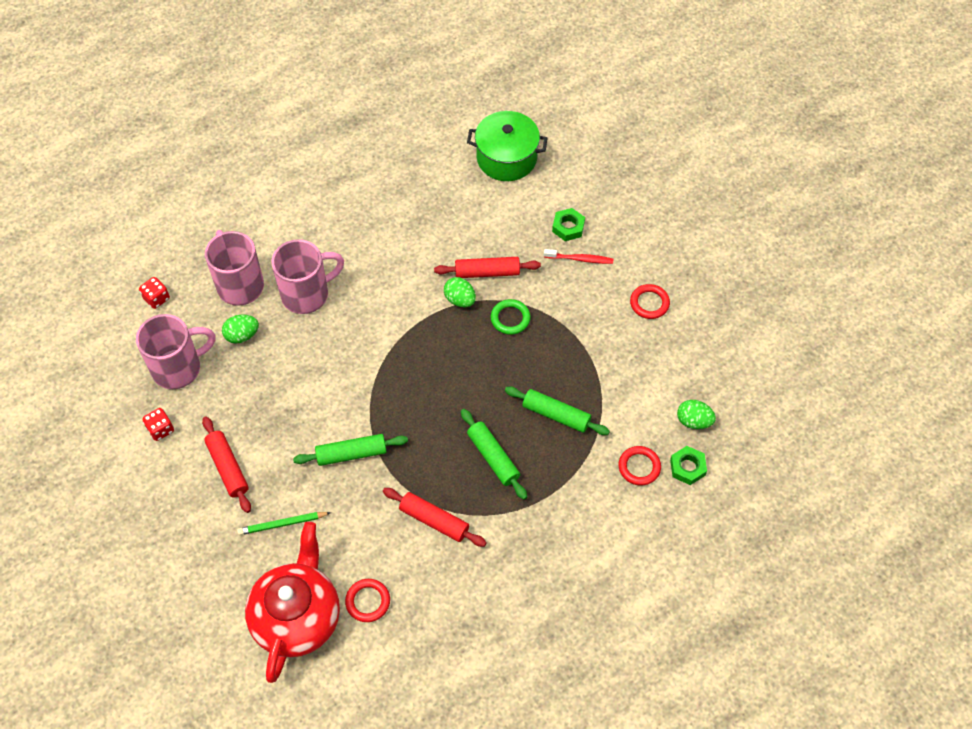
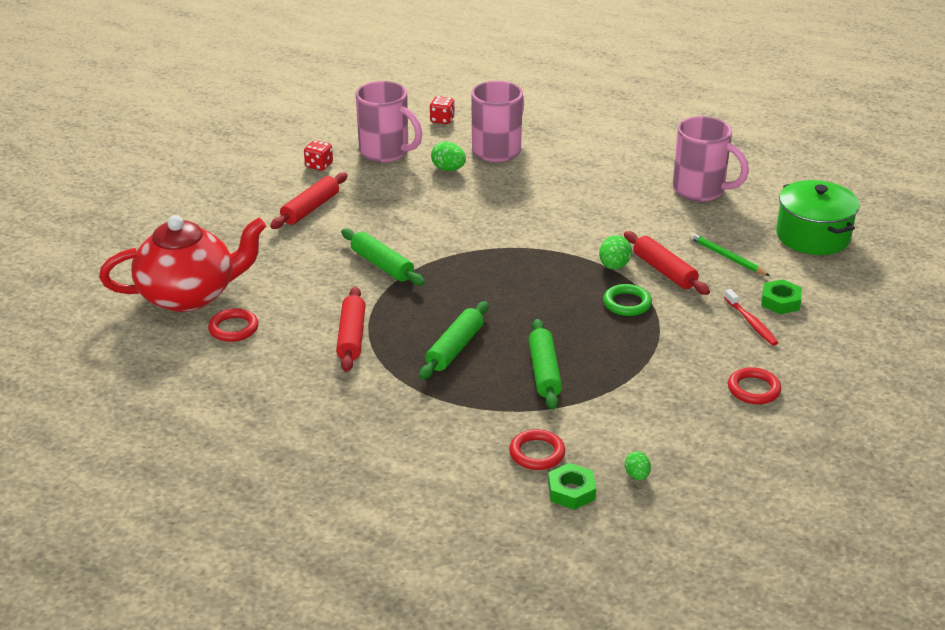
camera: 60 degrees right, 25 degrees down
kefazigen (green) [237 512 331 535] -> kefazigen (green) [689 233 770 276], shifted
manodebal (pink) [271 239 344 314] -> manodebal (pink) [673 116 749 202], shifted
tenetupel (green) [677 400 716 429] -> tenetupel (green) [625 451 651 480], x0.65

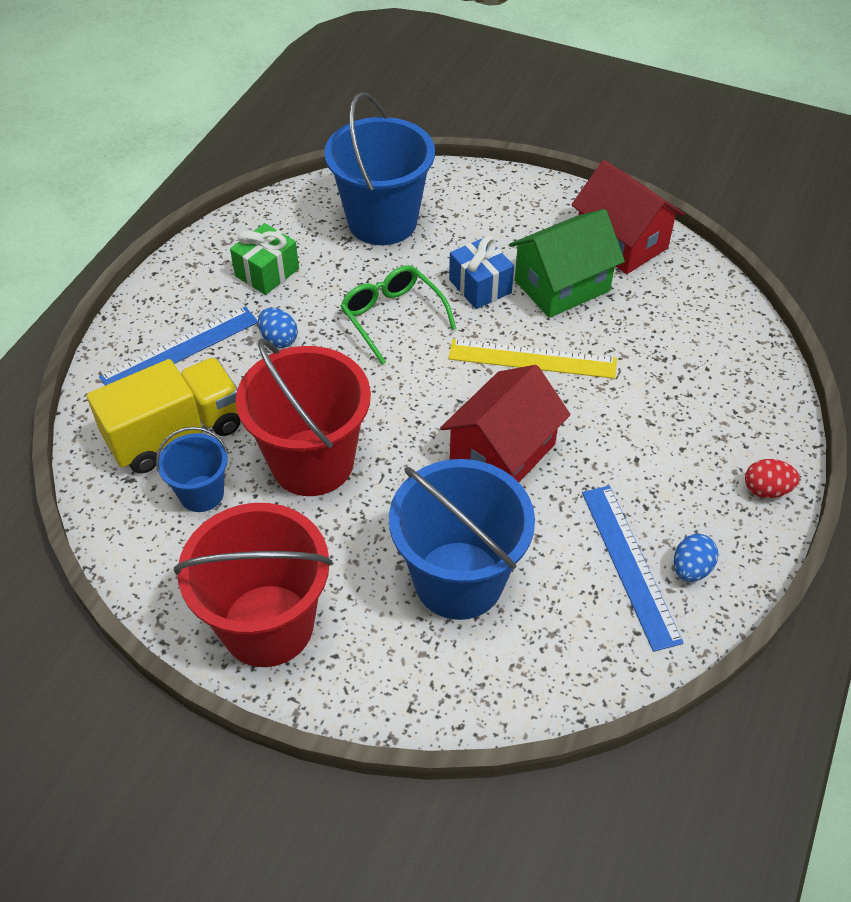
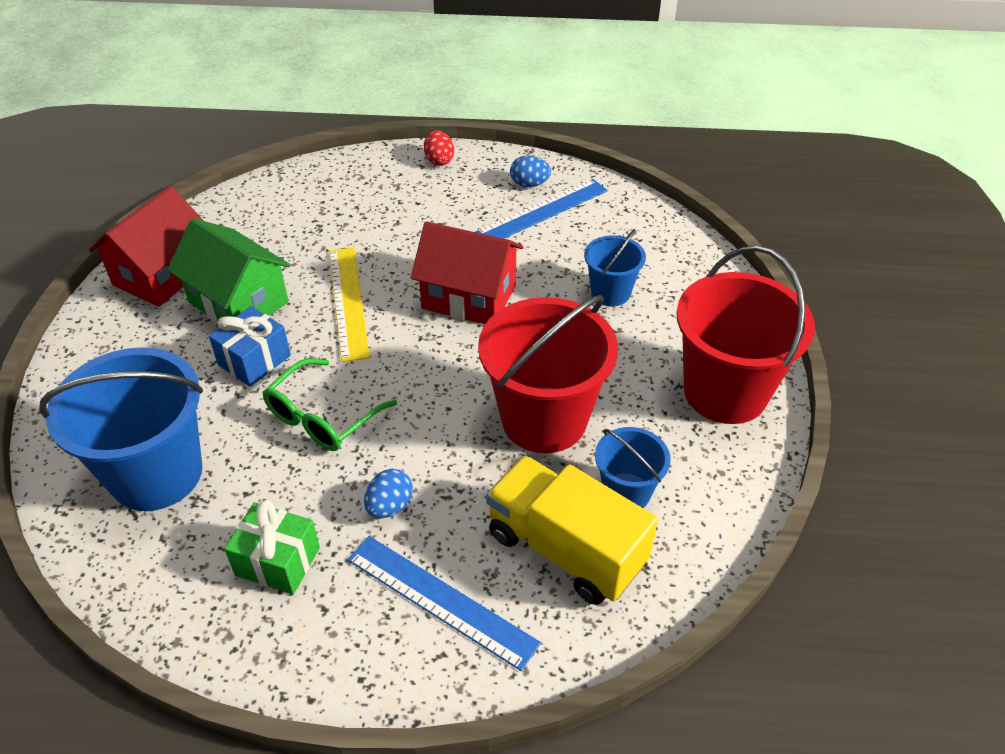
camera: 110 degrees left, 5 degrees down
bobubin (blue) [389 459 535 620] -> bobubin (blue) [584 229 646 306], x0.52

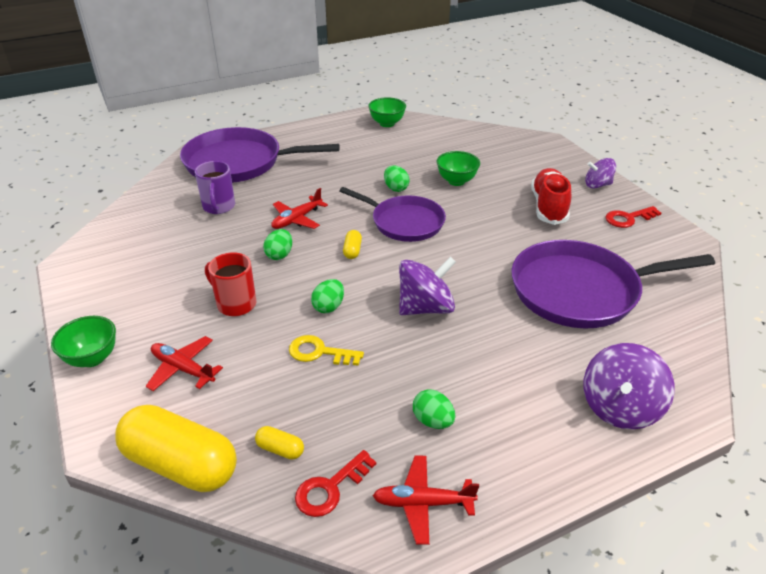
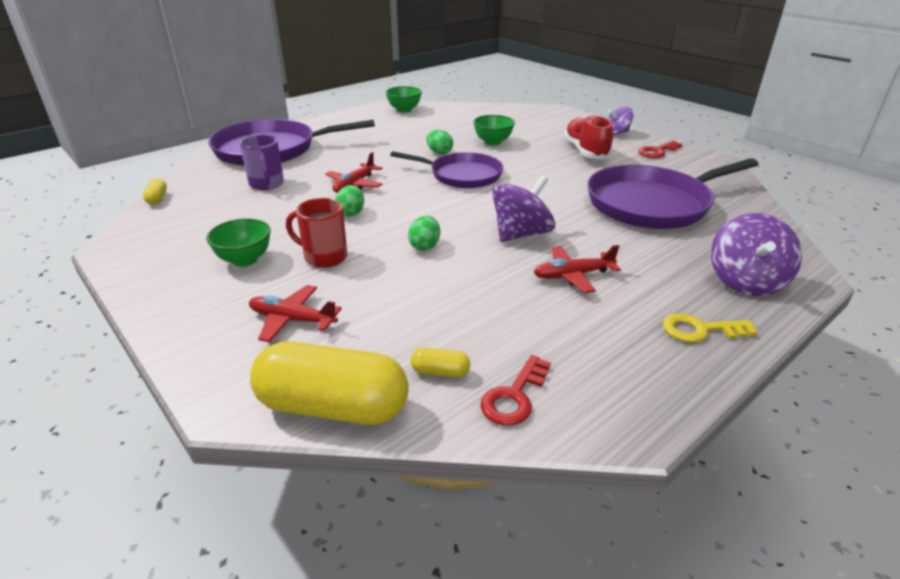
camera: 15 degrees left, 5 degrees down
tenetupel (green) [413 390 455 429] -> none
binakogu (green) [51 316 116 367] -> binakogu (green) [206 218 271 267], shifted
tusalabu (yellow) [289 335 364 366] -> tusalabu (yellow) [663 313 758 343], shifted
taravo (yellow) [343 230 362 259] -> taravo (yellow) [143 178 167 205], shifted
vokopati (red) [373 456 479 545] -> vokopati (red) [534 245 621 293], shifted

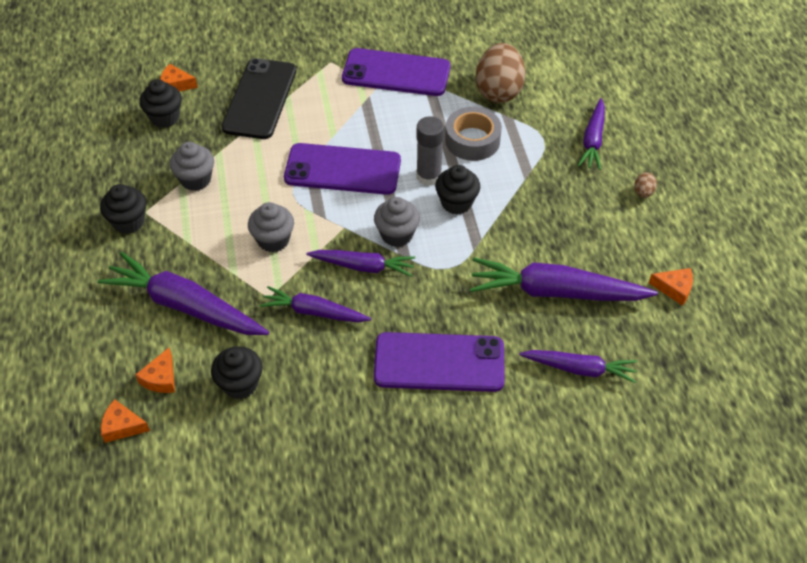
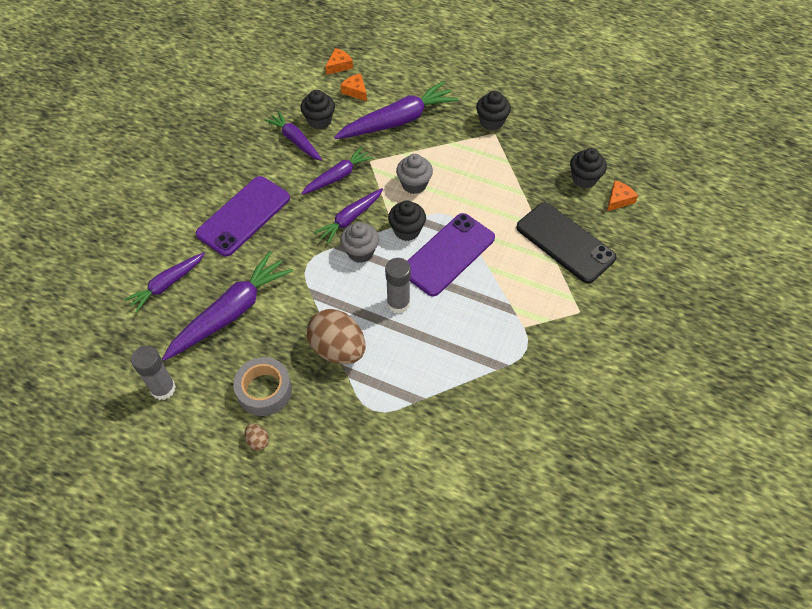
camera: 125 degrees right, 5 degrees up
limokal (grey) [170 142 214 191] -> none
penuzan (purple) [342 48 450 96] -> none
limokal (black) [435 165 480 215] -> limokal (black) [388 200 426 241], shifted
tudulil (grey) [445 107 502 161] -> tudulil (grey) [233 357 292 416], shifted
tenetupel (brown) [476 43 526 103] -> tenetupel (brown) [307 309 366 364], shifted
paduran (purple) [578 98 605 170] -> paduran (purple) [265 111 322 161], shifted
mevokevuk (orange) [649 268 693 306] -> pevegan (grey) [131 346 176 400]

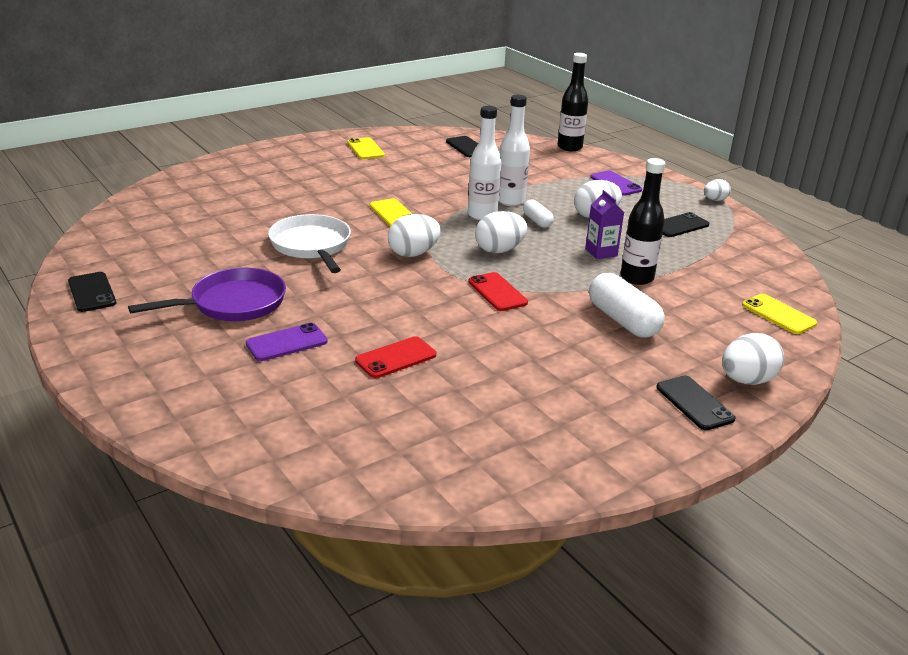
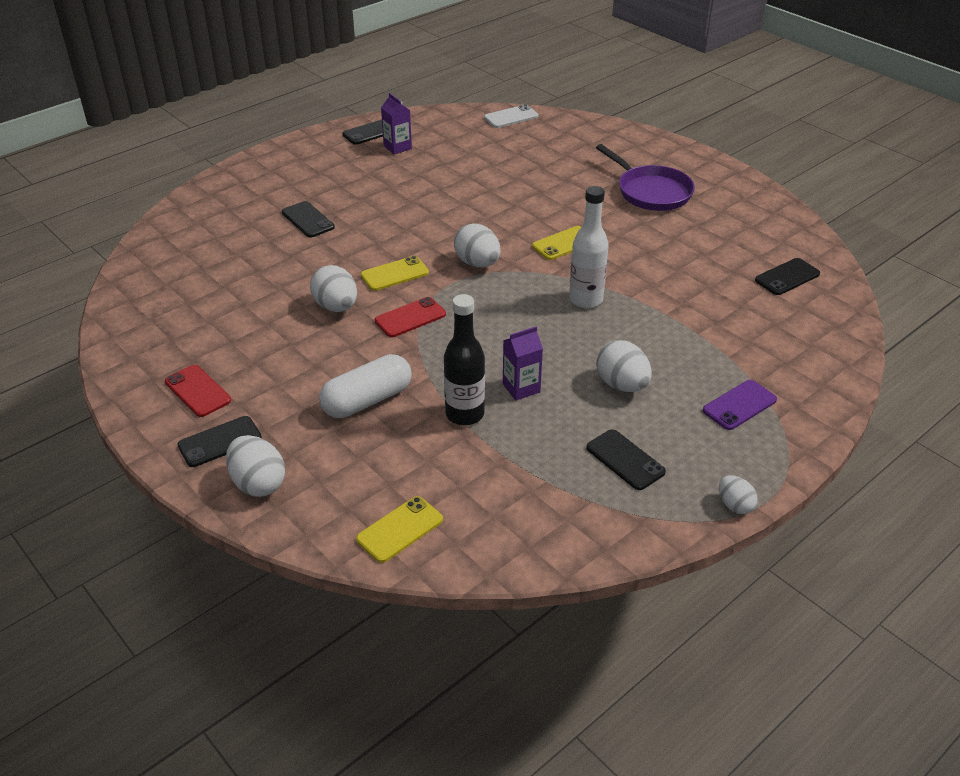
camera: 85 degrees right, 10 degrees up
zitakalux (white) [268 214 351 273] -> none
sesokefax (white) [499 95 530 206] -> none
taravo (white) [523 200 554 228] -> none
sesokefax (black) [558 53 588 151] -> none
none -> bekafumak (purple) [381 93 412 154]
none -> penuzan (white) [484 104 538 128]
zitakalux (purple) [128 268 286 321] -> zitakalux (purple) [596 144 695 211], shifted
penuzan (yellow) [347 137 385 159] -> penuzan (yellow) [361 256 429 291], shifted
penuzan (red) [355 336 436 378] -> penuzan (red) [165 365 231 417], shifted
tenetupel (white) [475 211 527 253] -> tenetupel (white) [310 265 357 312], shifted
penuzan (purple) [246 323 328 361] -> penuzan (black) [282 201 335 237]

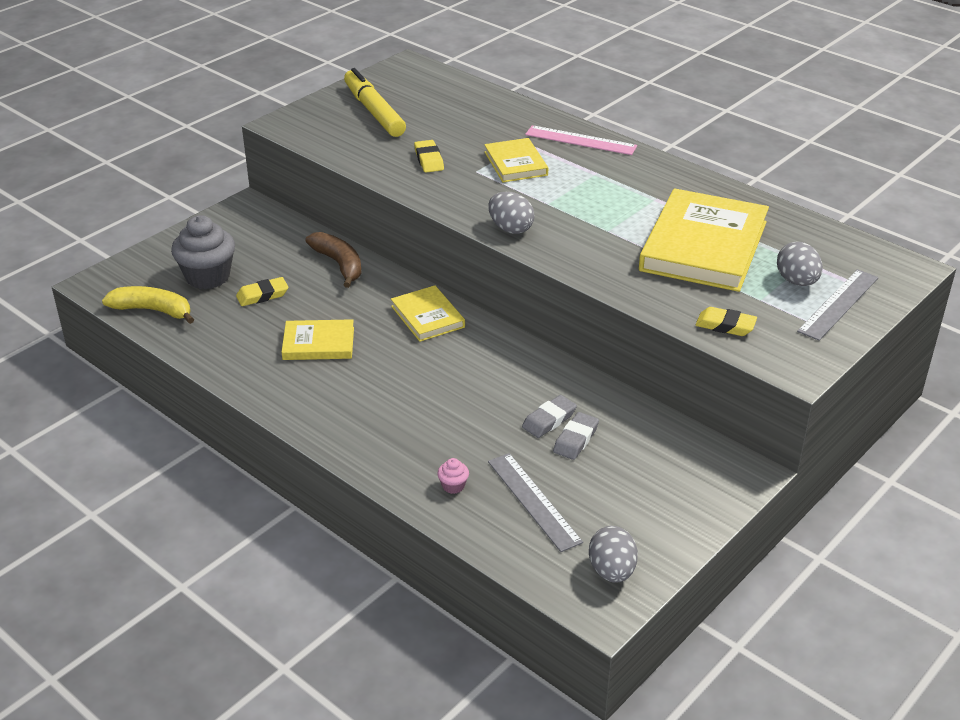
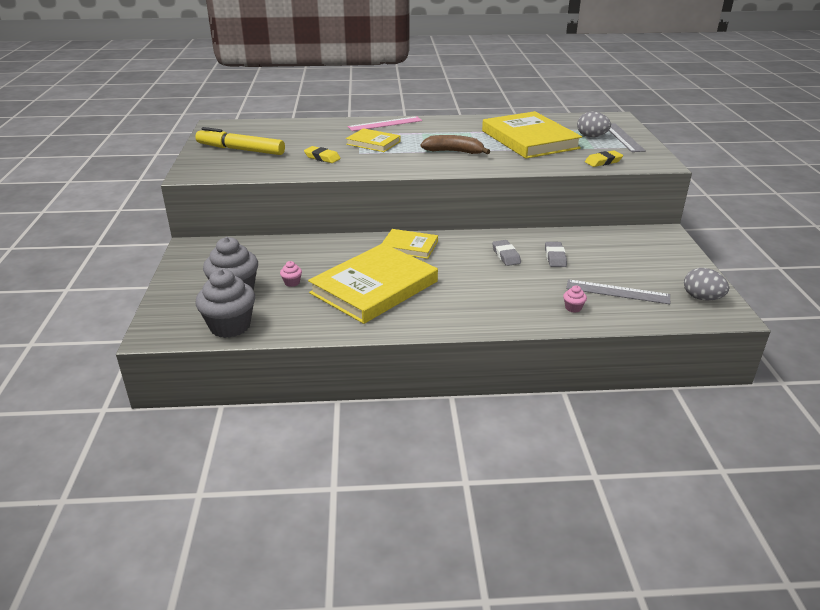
camera: 45 degrees left, 5 degrees down
tenetupel (grey) [488 192 534 234] -> none
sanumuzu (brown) [305 232 362 288] -> sanumuzu (brown) [420 135 490 154], shifted
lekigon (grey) [553 412 599 460] -> lekigon (grey) [492 240 521 266], shifted
sanumuzu (yellow) [102 286 194 324] -> limokal (grey) [196 269 255 338]
lekigon (yellow) [236 277 288 306] -> limokal (pink) [280 261 302 287]
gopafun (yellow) [282 319 354 360] -> gopafun (yellow) [308 243 438 324], x1.92

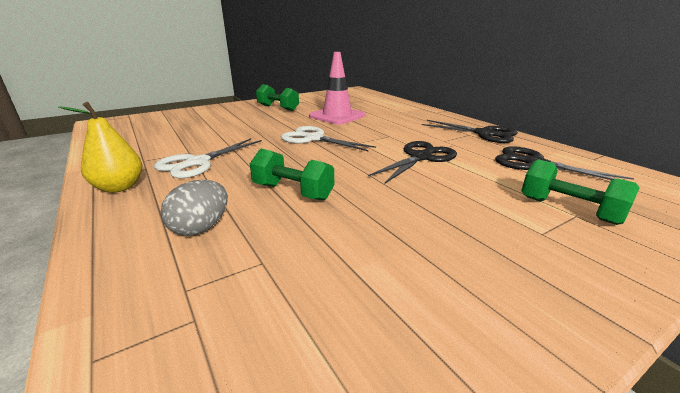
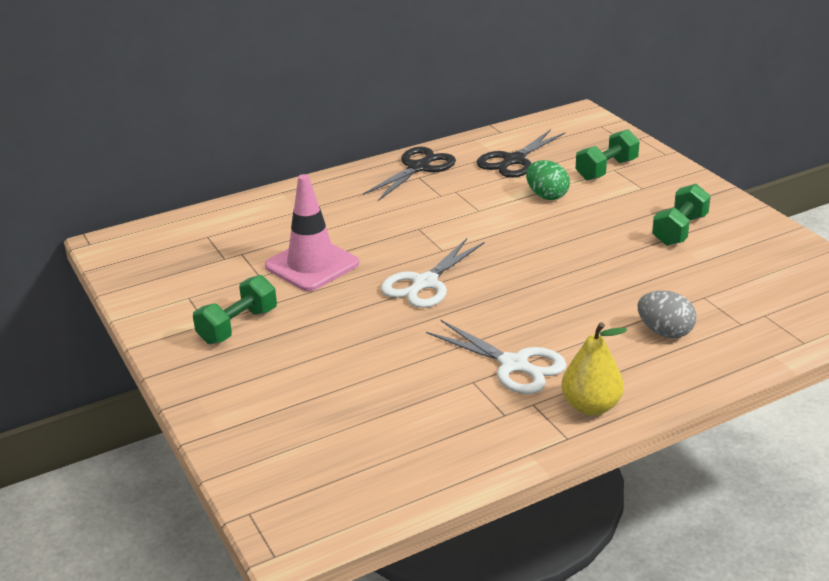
camera: 85 degrees left, 5 degrees up
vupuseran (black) [368 141 457 183] -> none
none -> tenetupel (green) [526 160 570 200]
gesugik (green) [250 149 334 201] -> gesugik (green) [652 184 711 246], shifted

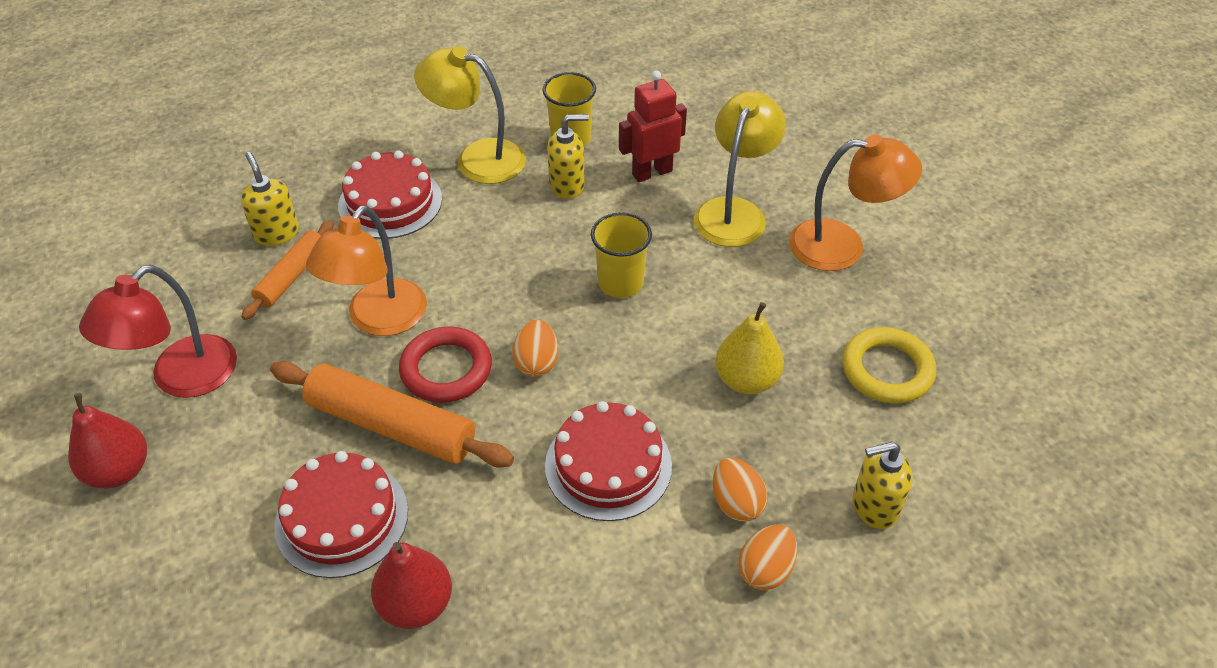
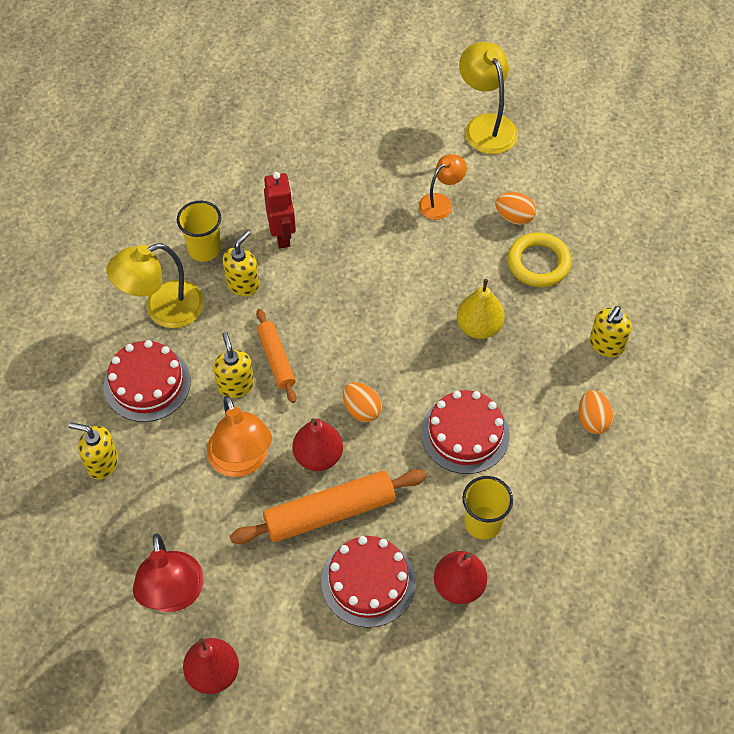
camera: 45 degrees left, 10 degrees up
none -> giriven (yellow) [213 332 254 398]
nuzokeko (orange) [241 220 334 320] -> nuzokeko (orange) [256 309 296 403], shifted
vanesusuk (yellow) [591 212 652 298] -> vanesusuk (yellow) [462 476 513 540], shifted
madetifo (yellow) [694 91 786 247] -> madetifo (yellow) [459 42 518 154], shifted
tenetupel (orange) [713 458 768 522] -> tenetupel (orange) [495 192 536 225], shifted
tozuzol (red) [399 326 492 403] -> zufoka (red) [293 418 343 471]
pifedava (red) [619 70 687 182] -> pifedava (red) [264 172 296 248], 150 degrees clockwise
madetifo (orange) [789 135 922 271] -> madetifo (orange) [419 154 467 220], x0.61

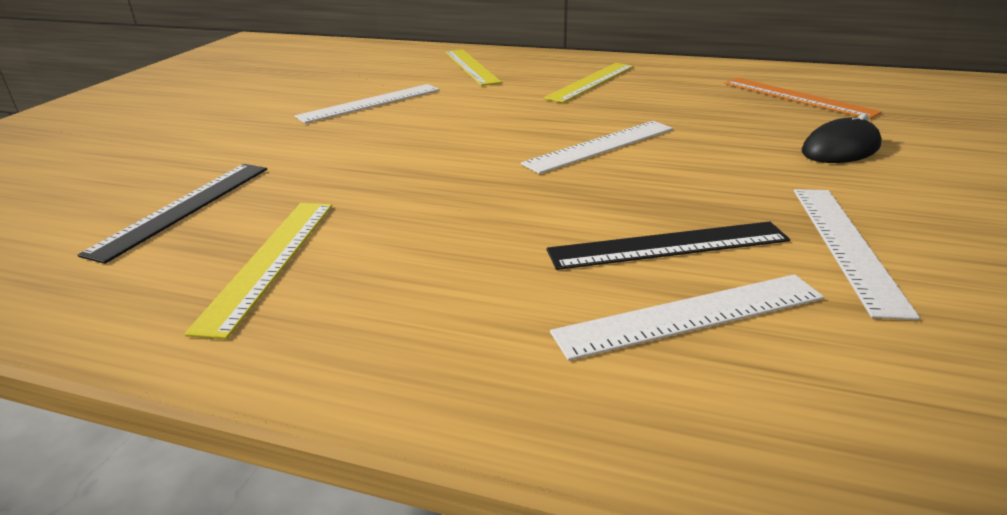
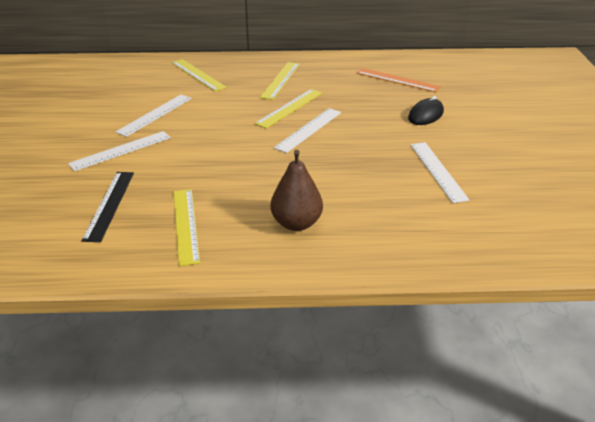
camera: 20 degrees left, 5 degrees up
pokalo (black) [546 221 790 270] -> none
none -> pokalo (yellow) [255 89 322 128]
none -> zufoka (brown) [271 150 323 231]
pokalo (white) [550 274 824 361] -> pokalo (white) [68 131 171 171], shifted

